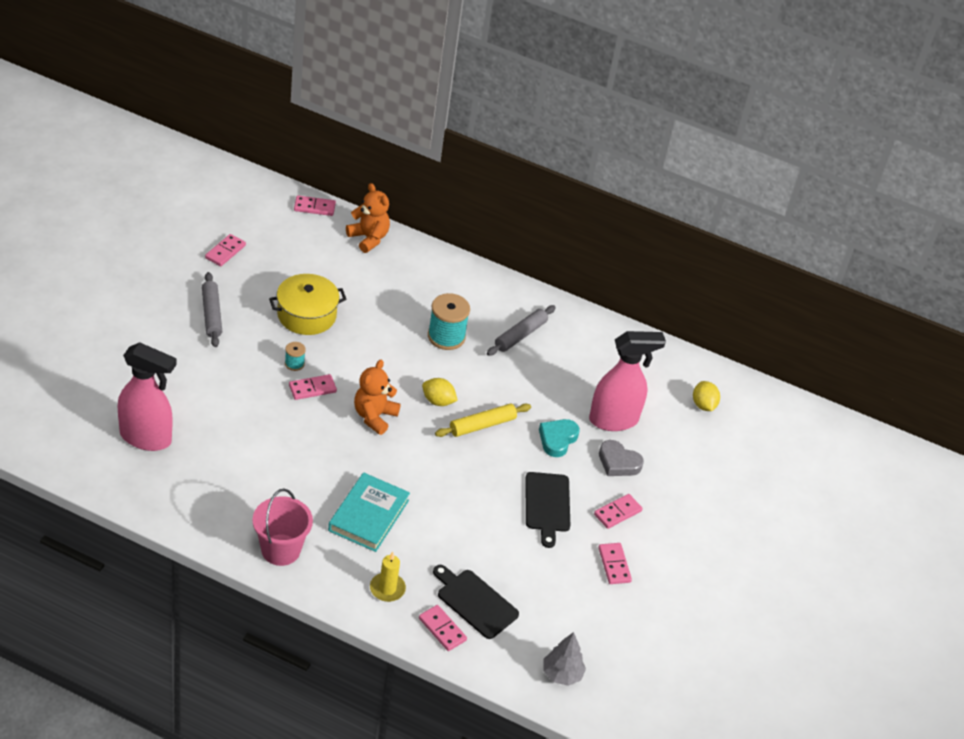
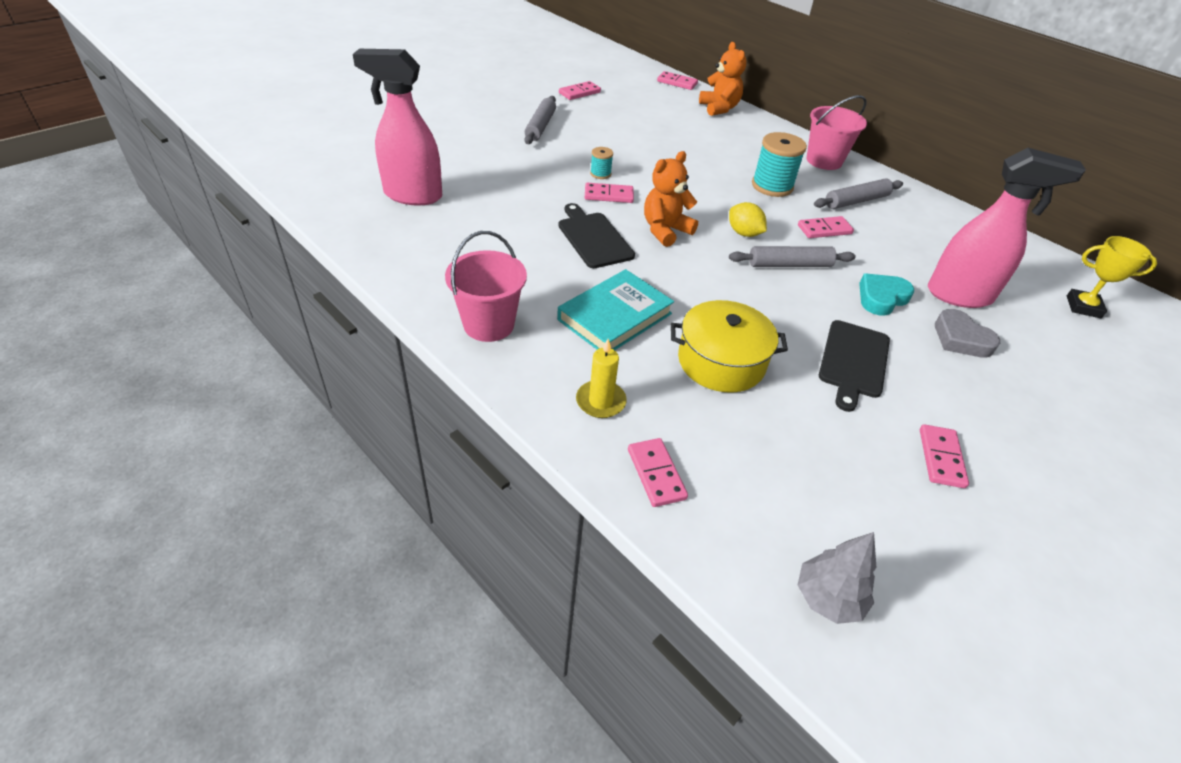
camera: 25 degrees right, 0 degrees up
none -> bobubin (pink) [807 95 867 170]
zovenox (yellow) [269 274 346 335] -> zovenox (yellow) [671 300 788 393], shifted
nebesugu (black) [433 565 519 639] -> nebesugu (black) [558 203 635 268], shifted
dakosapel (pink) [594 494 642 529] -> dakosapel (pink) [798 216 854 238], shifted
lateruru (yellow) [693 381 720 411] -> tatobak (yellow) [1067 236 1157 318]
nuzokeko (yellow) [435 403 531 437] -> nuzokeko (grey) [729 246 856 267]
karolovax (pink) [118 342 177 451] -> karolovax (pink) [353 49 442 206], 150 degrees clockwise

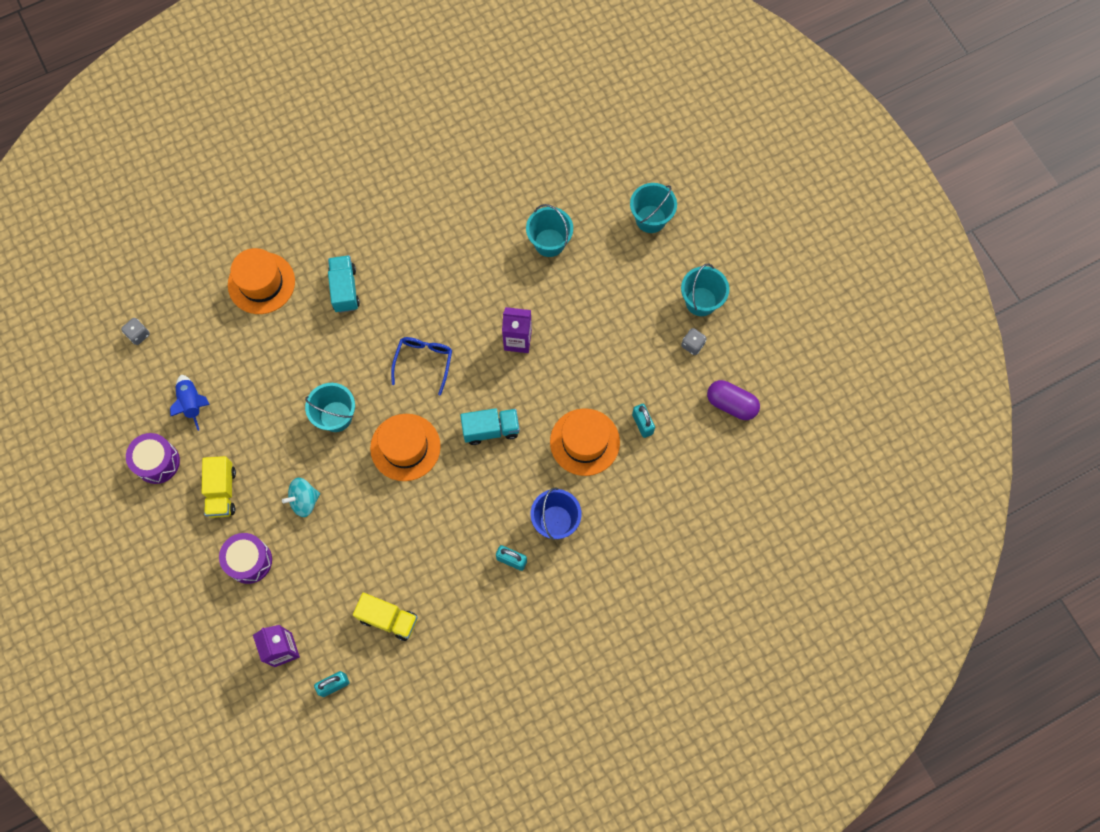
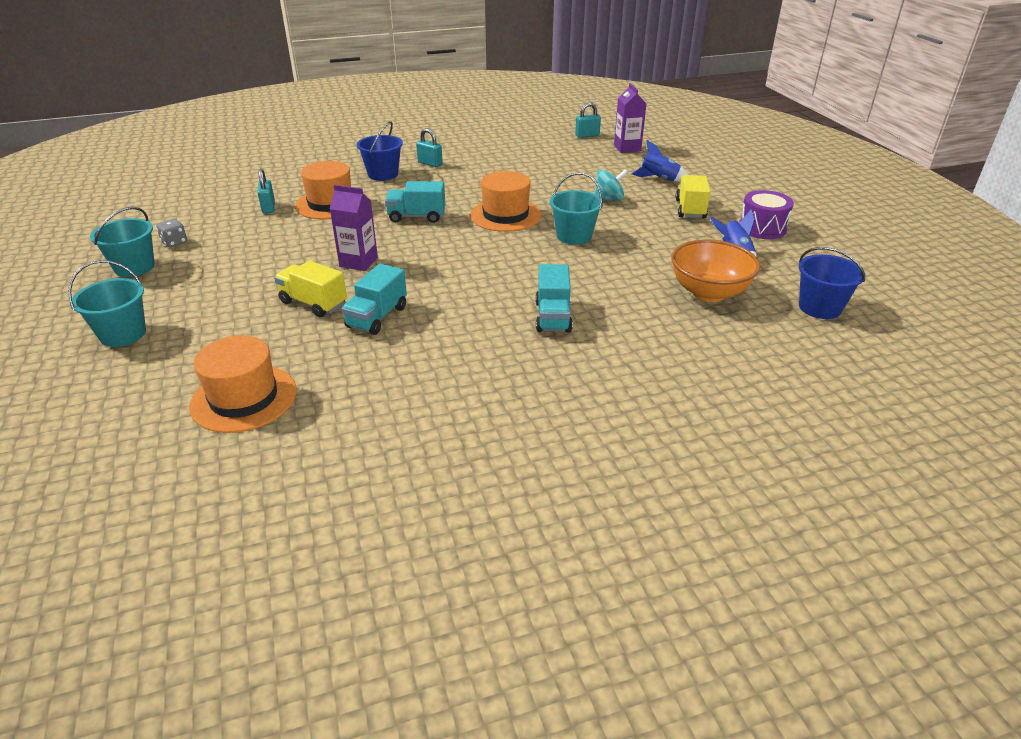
camera: 170 degrees left, 35 degrees down
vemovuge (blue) [391 337 452 395] -> none
bobubin (turquoise) [526 204 573 257] -> none
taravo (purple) [707 380 760 420] -> none
none -> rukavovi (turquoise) [342 264 407 335]
none -> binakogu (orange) [671 240 760 302]
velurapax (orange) [228 248 295 314] -> velurapax (orange) [189 335 296 433], shifted
rukavovi (yellow) [353 593 418 641] -> rukavovi (yellow) [274 261 347 318], shifted
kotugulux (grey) [121 318 150 345] -> bobubin (blue) [799 247 865 319]
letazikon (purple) [219 533 272 584] -> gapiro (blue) [631 140 689 182]

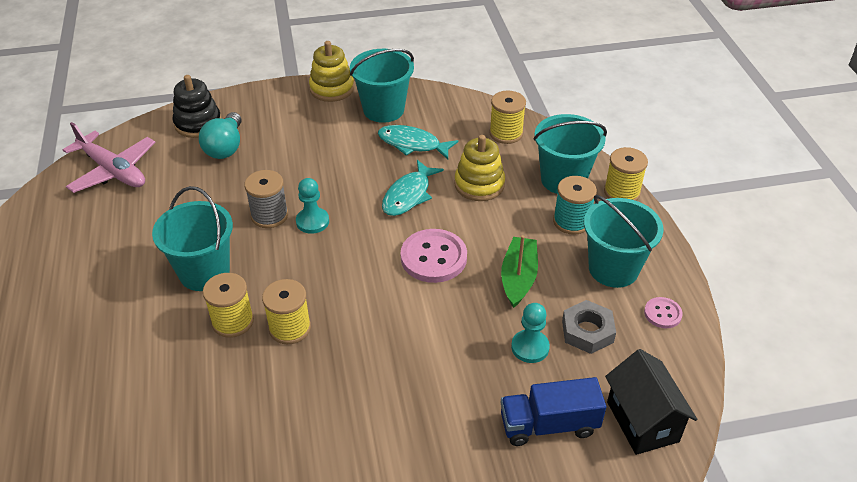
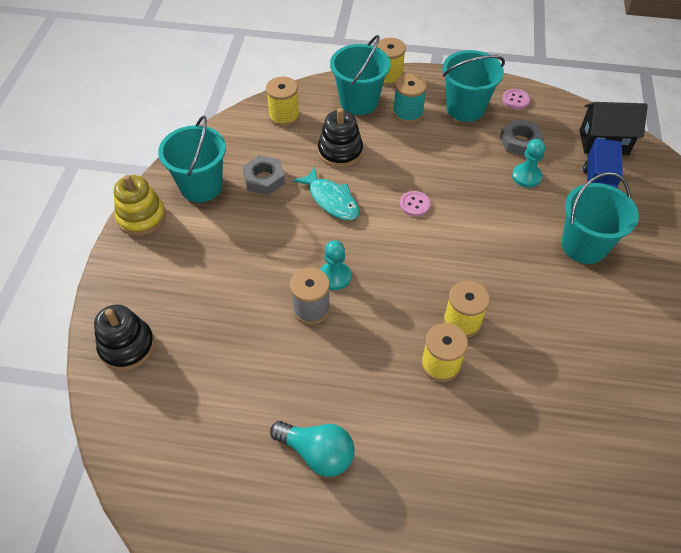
camera: 70 degrees left, 10 degrees up
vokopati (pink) [63 122 156 193] -> none
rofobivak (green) [501 235 538 308] -> none
bobubin (turquoise) [152 186 233 291] -> bobubin (turquoise) [562 172 639 264], shifted
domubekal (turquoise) [199 112 242 159] -> domubekal (turquoise) [270 421 355 477], shifted
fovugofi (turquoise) [378 125 458 159] -> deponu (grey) [242 155 285 195]
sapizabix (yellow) [454 135 505 201] -> sapizabix (black) [318 108 363 168]
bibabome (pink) [401 229 467 283] -> bibabome (pink) [400 191 430 216], x0.52

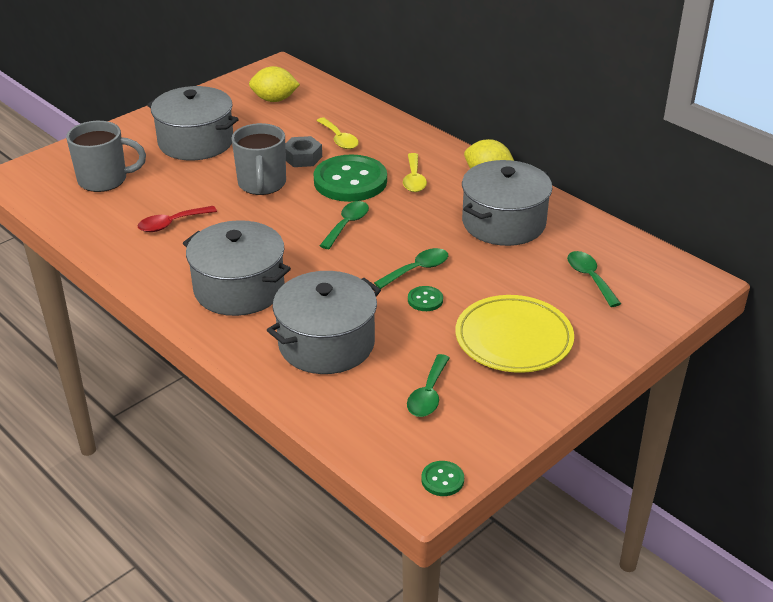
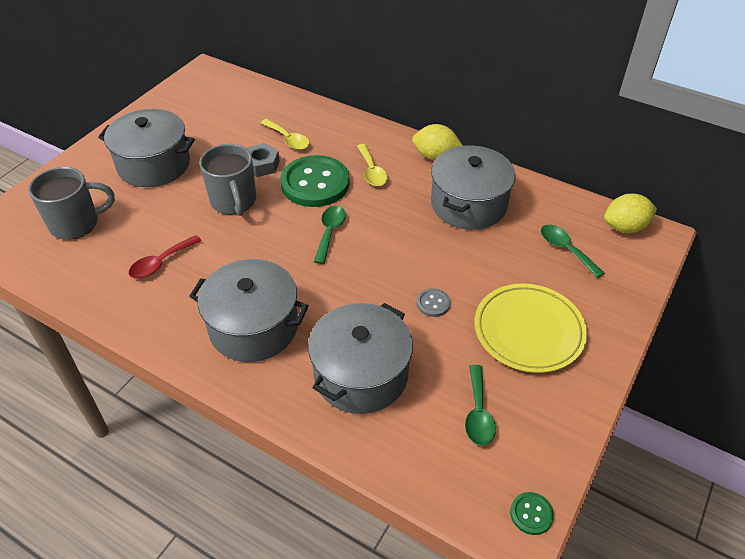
camera: 15 degrees left, 10 degrees up
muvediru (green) [374 248 448 289] -> none
lateruru (yellow) [249 66 300 102] -> lateruru (yellow) [604 194 657 233], shifted
bibabome (green) [408 286 443 311] -> bibabome (grey) [417 288 450 317]

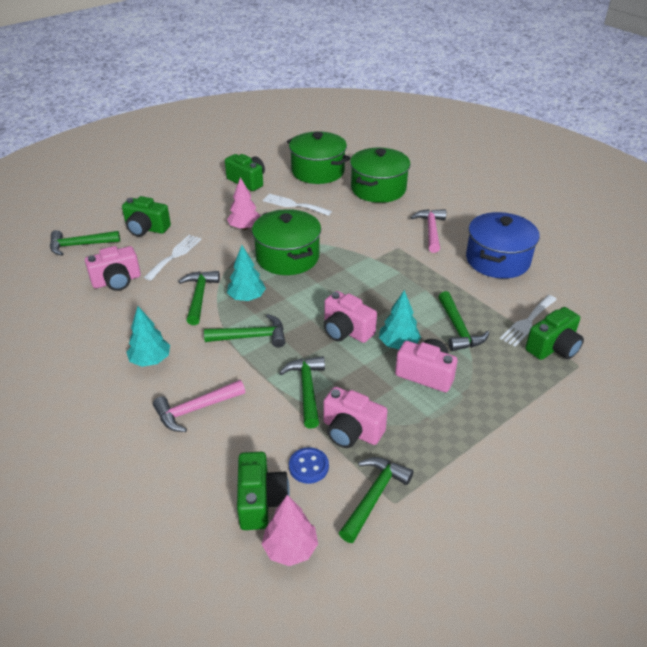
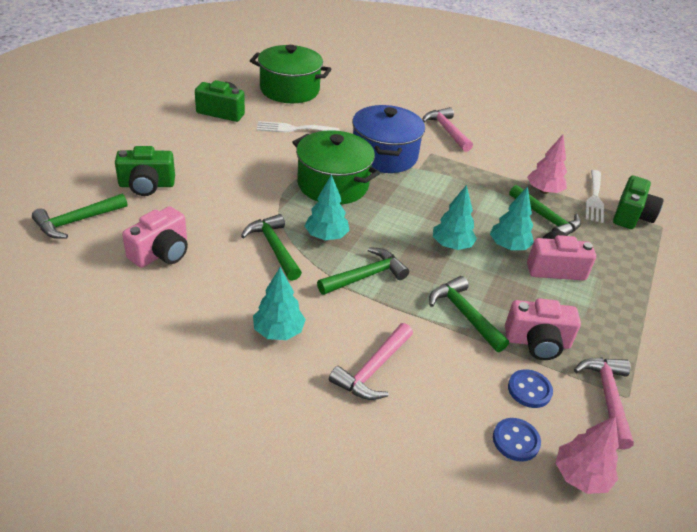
camera: 30 degrees left, 0 degrees up
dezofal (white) [144 235 202 280] -> none
zovenox (green) [350 148 411 203] -> none
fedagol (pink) [227 177 261 230] -> fedagol (pink) [527 135 567 194], shifted
zovenox (blue) [466 212 540 279] -> zovenox (blue) [352 105 425 173], shifted
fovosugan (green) [237 452 290 530] -> bibabome (blue) [493 418 541 462]
fovosugan (pink) [324 291 377 343] -> fedagol (turquoise) [433 185 477 250]
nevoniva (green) [339 457 414 543] -> nevoniva (pink) [574 357 634 450]

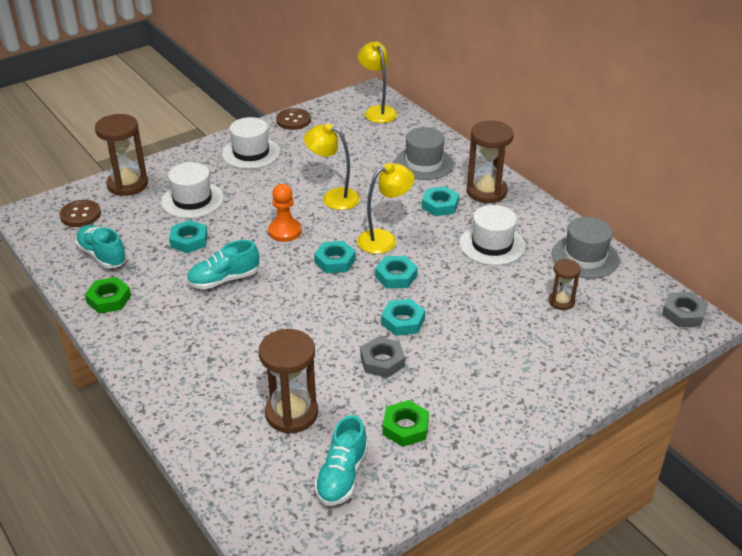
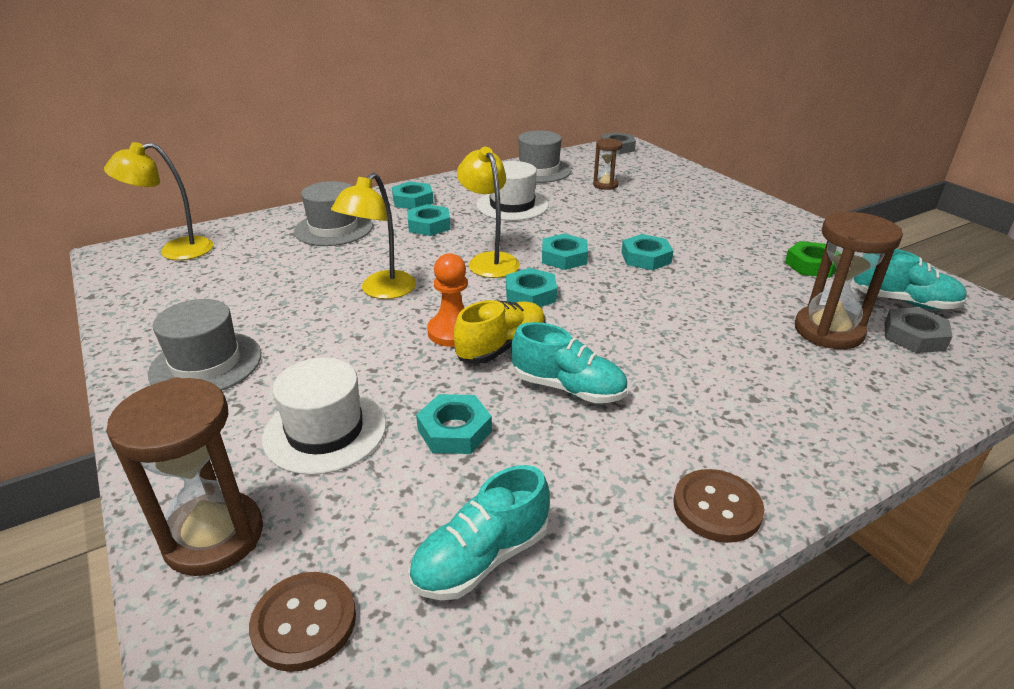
camera: 85 degrees left, 5 degrees down
deponu (green) [85 277 131 314] -> none
none -> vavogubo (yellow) [454 300 546 364]
bibabome (brown) [276 108 311 130] -> bibabome (brown) [673 469 764 543], shifted
deponu (grey) [360 337 405 378] -> deponu (grey) [884 307 953 353], shifted
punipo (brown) [467 120 514 203] -> deponu (turquoise) [392 181 434 209]
velurapax (white) [222 117 280 169] -> velurapax (grey) [148 299 261 391]
vavogubo (turquoise) [187 240 259 289] -> vavogubo (turquoise) [511 322 627 403], 45 degrees counterclockwise

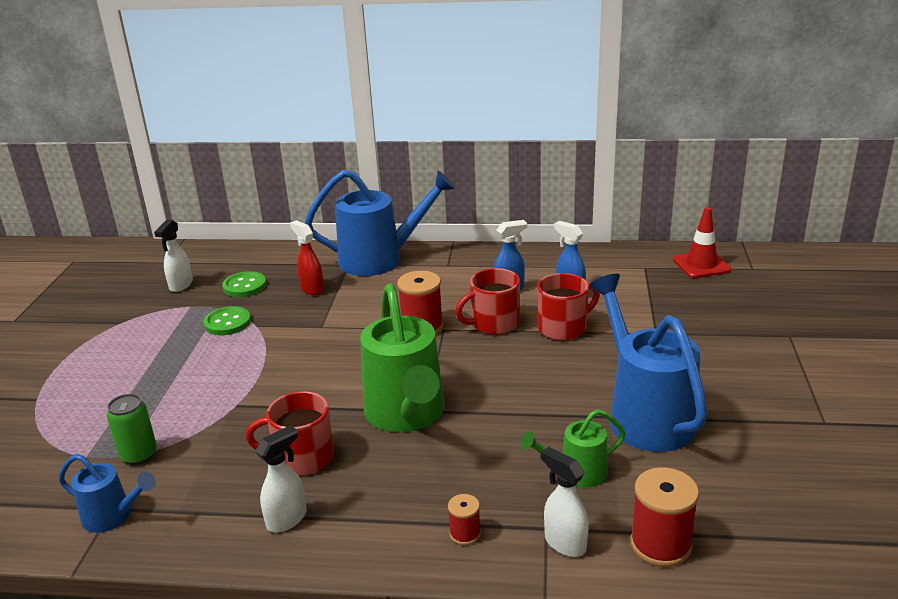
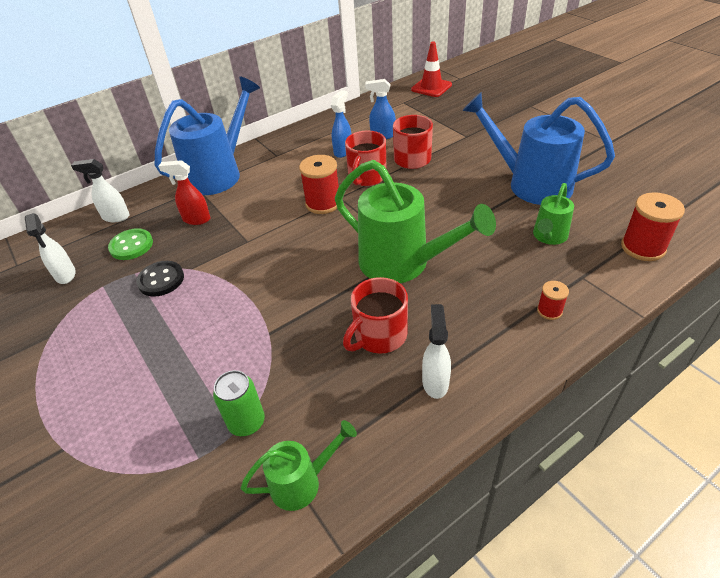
camera: 40 degrees left, 15 degrees up
karolovax (white) [541 447 589 557] -> karolovax (white) [71 159 130 222], shifted
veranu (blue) [59 454 156 533] -> veranu (green) [241 420 357 511]
bibabome (green) [203 306 251 335] -> bibabome (black) [136 261 184 296]

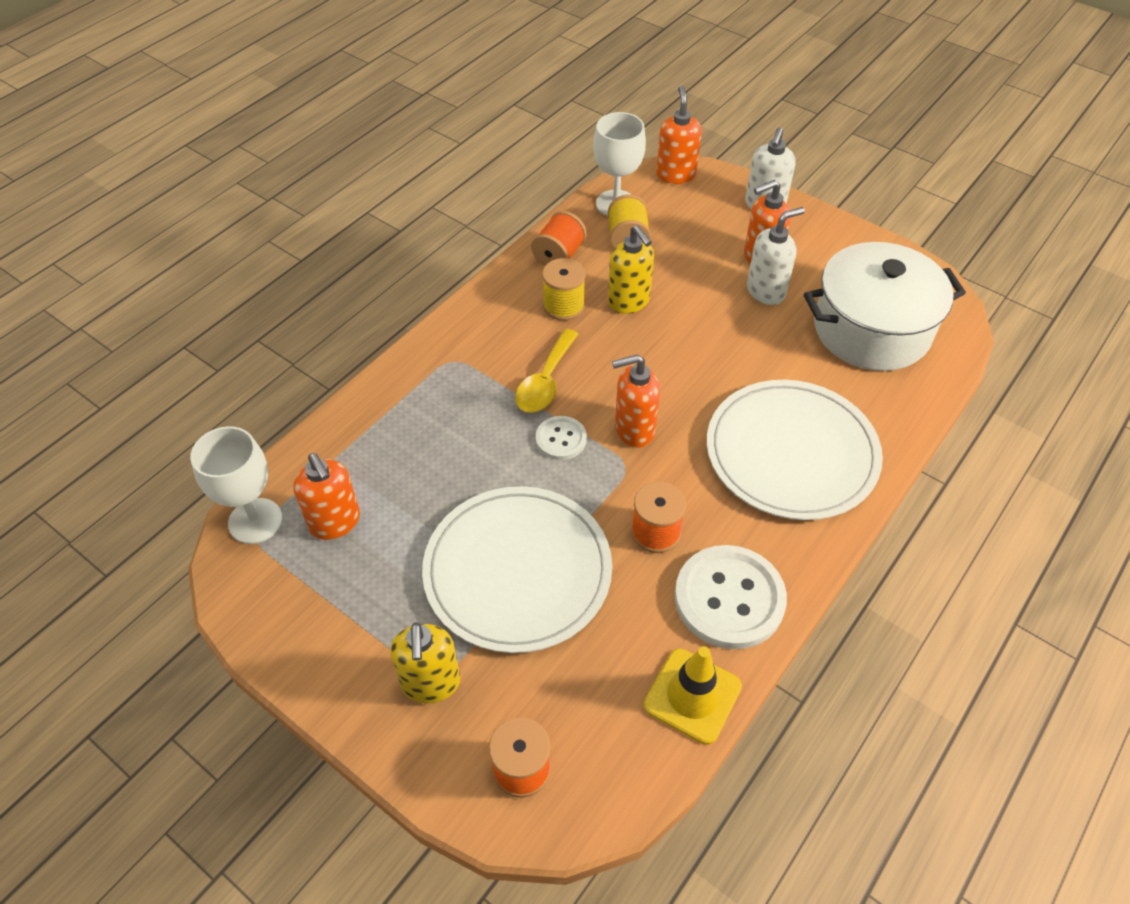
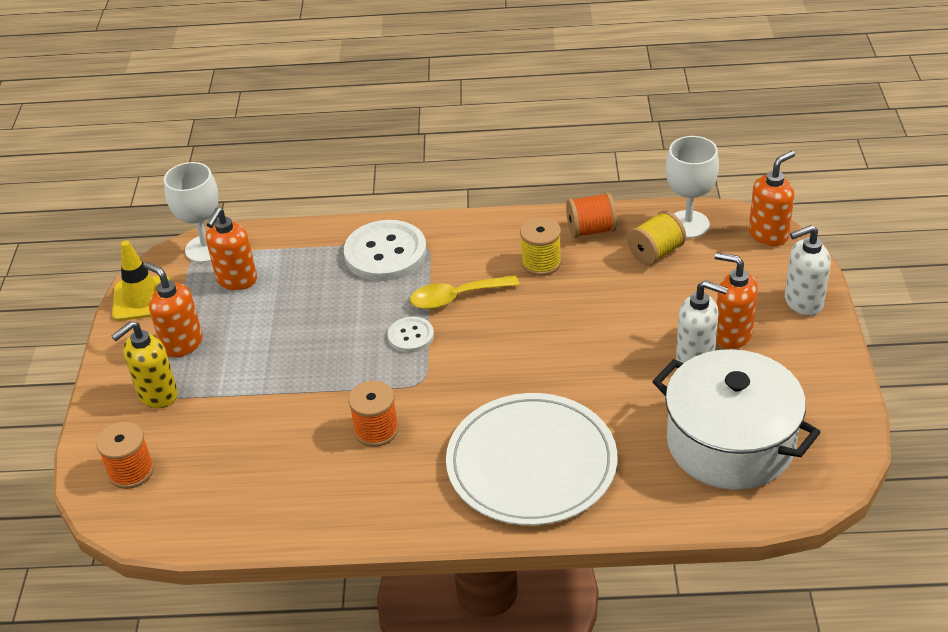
camera: 55 degrees right, 10 degrees down
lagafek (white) [422 486 612 653] -> none
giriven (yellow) [608 225 654 314] -> none
giriven (orange) [612 354 660 448] -> giriven (orange) [143 262 203 358], shifted
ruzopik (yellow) [644 646 742 745] -> ruzopik (yellow) [112 241 171 321], shifted
bibabome (white) [675 545 787 649] -> bibabome (white) [344 220 427 281], shifted

